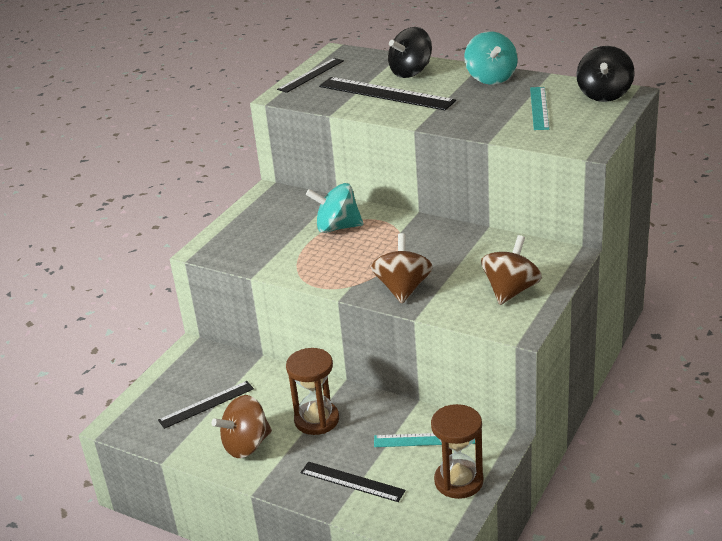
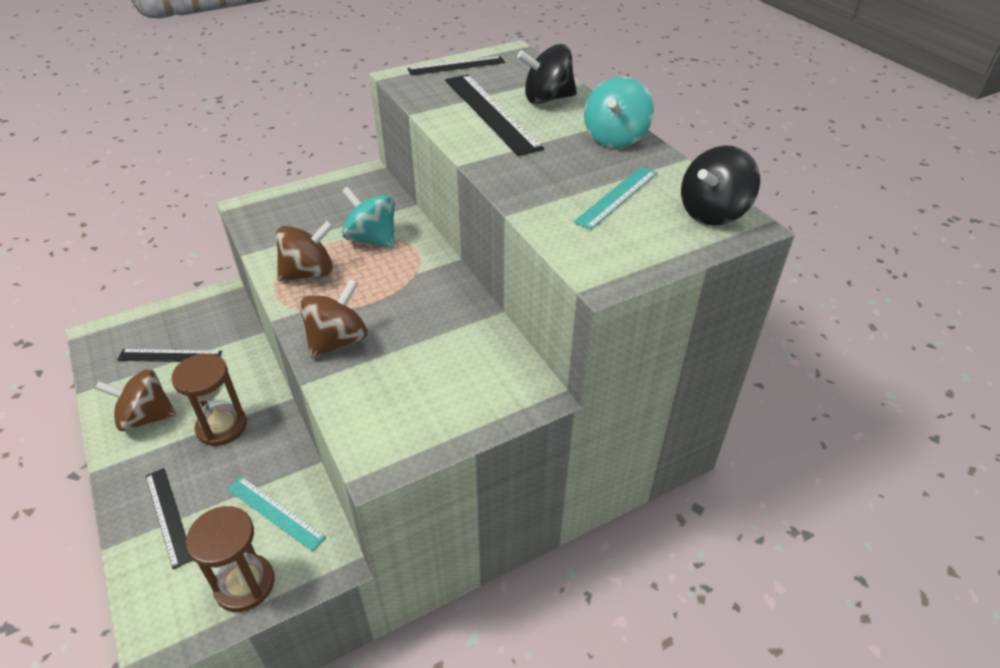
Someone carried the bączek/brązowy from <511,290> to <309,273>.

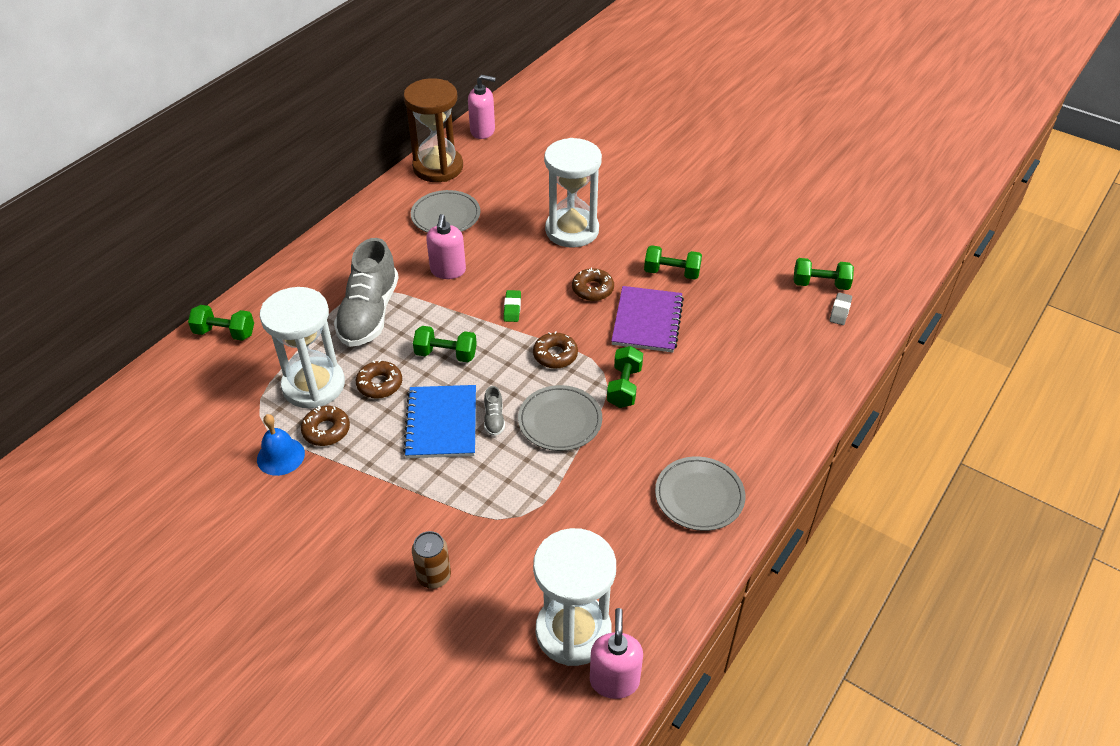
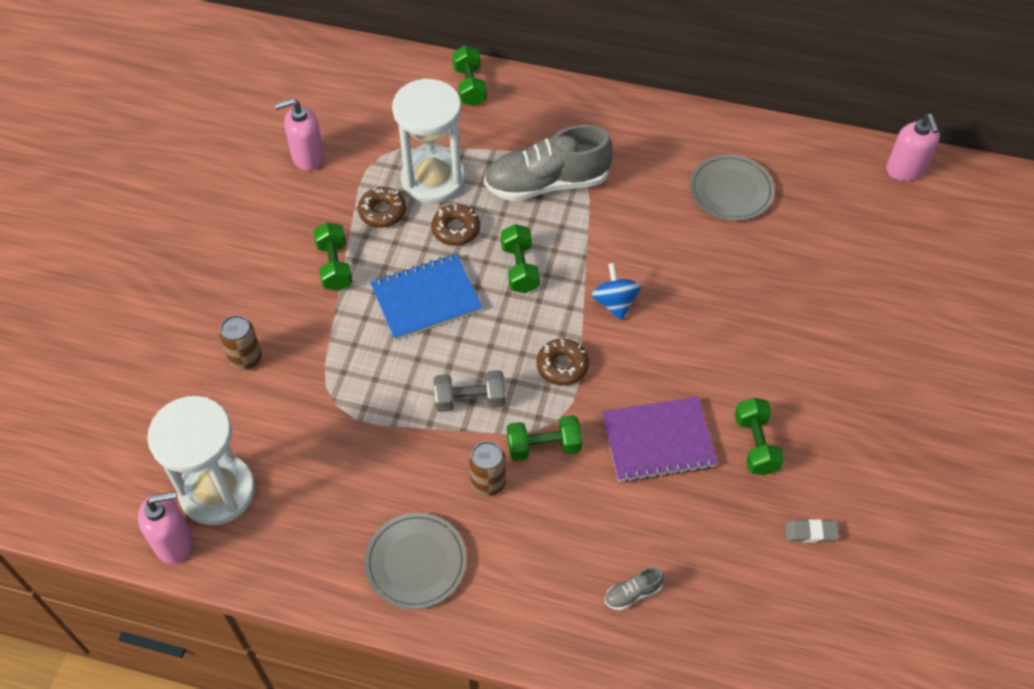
Someone took away the dzwonek/niebieski at <280,456>.
Someone took away the klepsydra/brązowy at <438,167>.
Someone carried the dozownik mydła/różowy from <448,271> to <307,157>.
Someone carried the but/szary from <494,419> to <632,593>.
Someone swapped the gumka do mazania/zielony at <512,308> for the bączek/niebieski at <615,303>.
Someone swapped the talerz/szary at <560,421> for the hantel/szary at <470,400>.
Someone took away the klepsydra/biały at <572,230>.
Someone took away the donut/brązowy at <592,289>.
Someone carried the hantel/zielony from <820,284> to <334,266>.
Someone carried the gumka do mazania/szary from <840,311> to <810,532>.
Someone put down the puszka/brązowy at <488,482>.

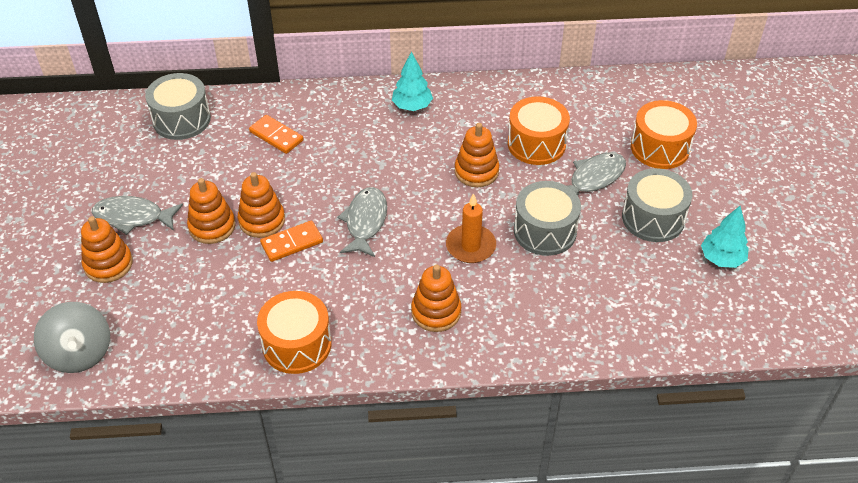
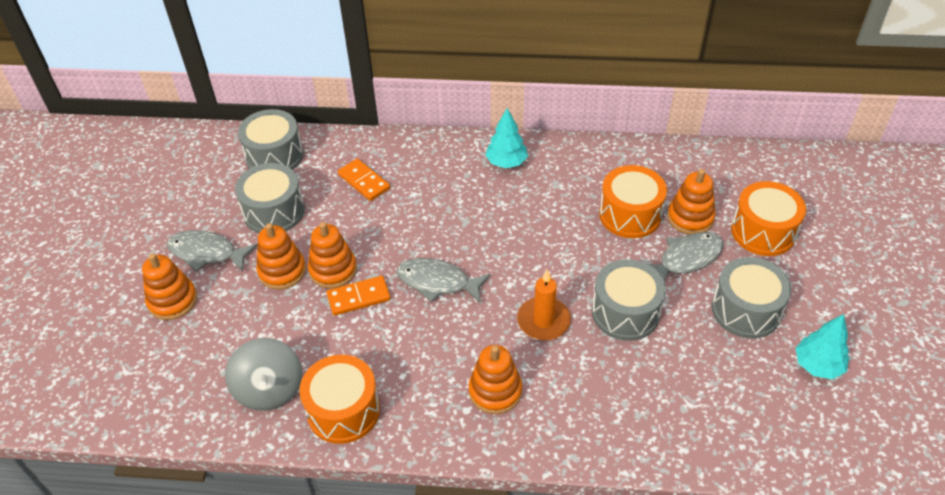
Someone carried the bączek/szary from <79,353> to <269,389>.
Someone rotated the ryba/szary at <365,222> by 90 degrees counterclockwise.
Someone carried the zabawka nakładanka/pomarańczowy from <476,171> to <690,218>.
Someone put down the bęben/szary at <274,212>.

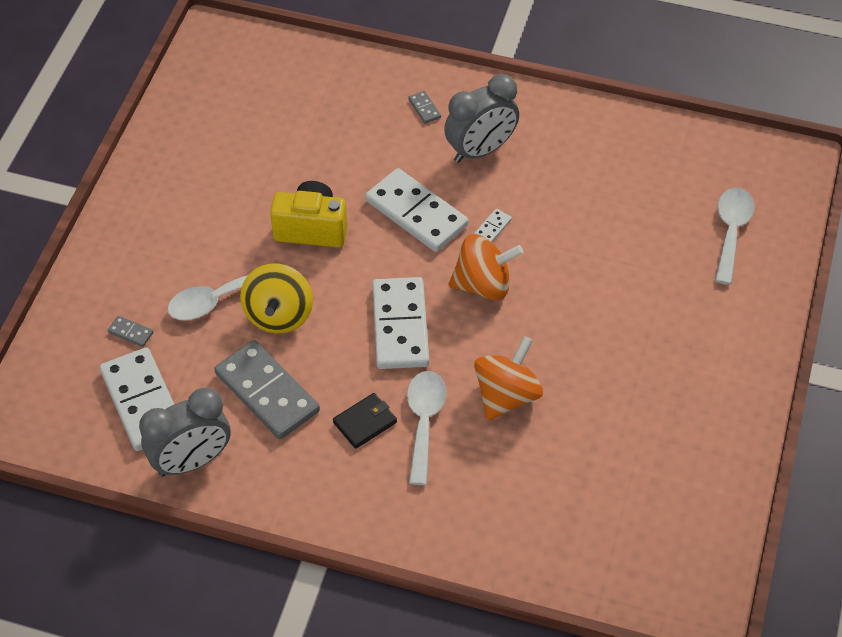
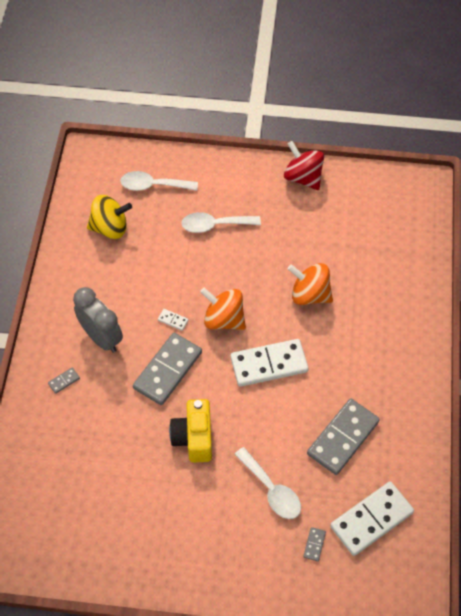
Someone took away the budzik/szary at <191,461>.
Someone carried the bączek/żółty from <279,315> to <110,228>.
Someone took away the portfel/czarny at <365,422>.
Someone repainted the kostka domina/biały at <416,213>, which became the kostka domina/szary at <167,370>.
Someone carried the łyżka/biały from <424,421> to <214,225>.
Someone rotated the bączek/pomarańczowy at <483,285> by 45 degrees counterclockwise.
Someone put down the bączek/czerwony at <303,177>.

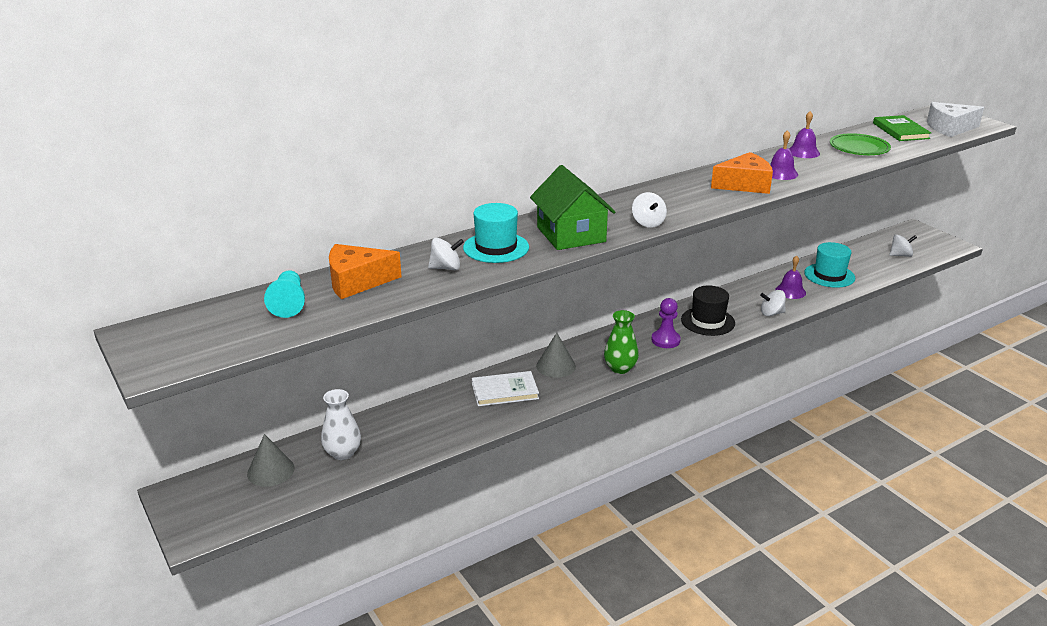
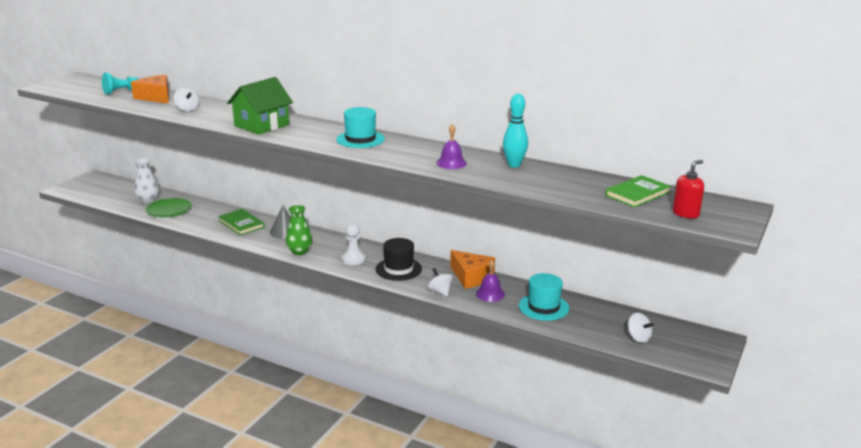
Someone took away the stożek/szary at <271,471>.
Someone carried the kapelusz/turkusowy from <496,247> to <360,139>.
Someone repainted the książka/biały at <505,391>, which became the książka/zielony at <241,224>.
Someone took away the bączek/biały at <648,223>.
Someone repainted the pionek/fioletowy at <665,340>, which became the pionek/biały at <353,259>.
Someone carried the ser/pomarańczowy from <744,184> to <471,277>.
Someone swapped the dzwonek/fioletowy at <803,152> for the kręgiel/turkusowy at <514,165>.
Someone carried the talerz/zielony from <859,148> to <169,210>.
Someone swapped the ser/biały at <950,128> for the dozownik mydła/czerwony at <686,214>.

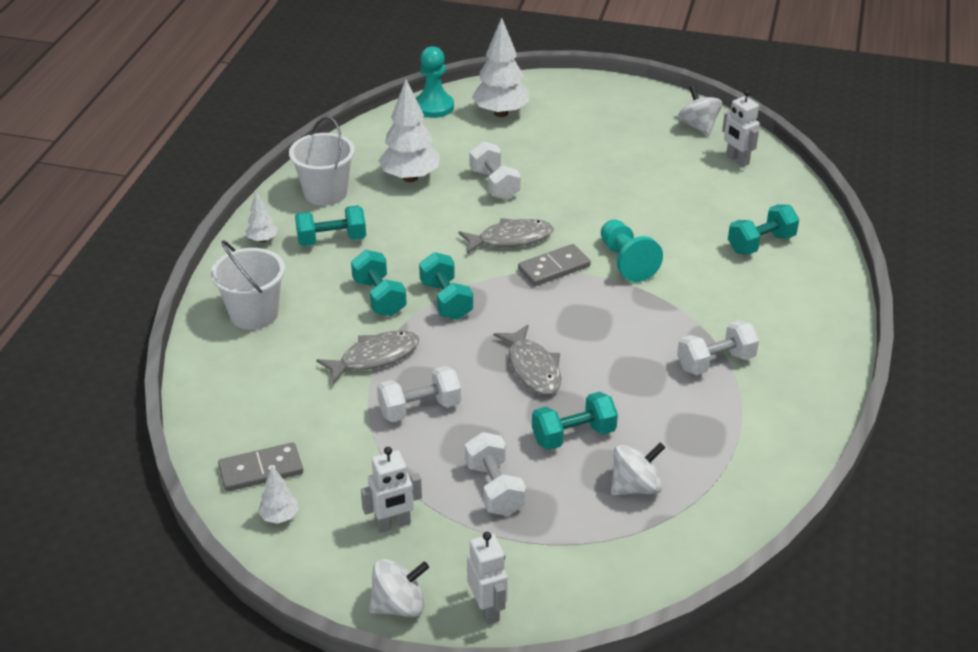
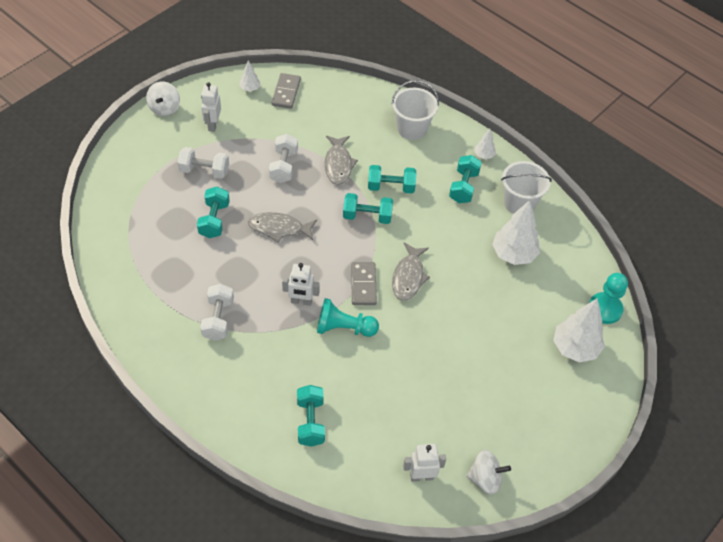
Someone carried the robot/biały from <487,609> to <301,301>.
Someone took away the hantel/biały at <494,184>.
Someone took away the bączek/biały at <635,487>.

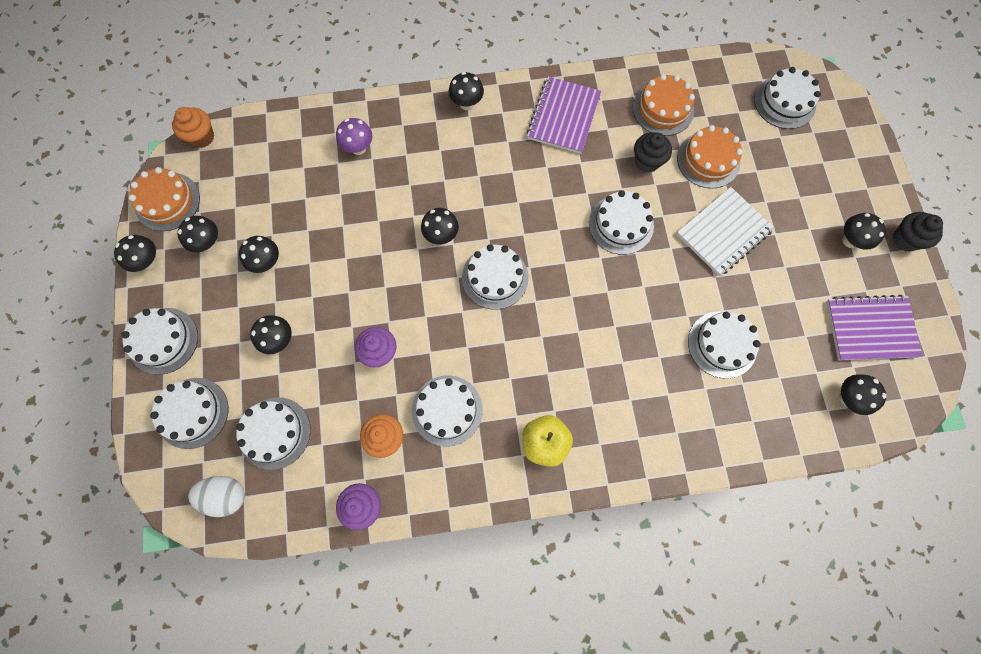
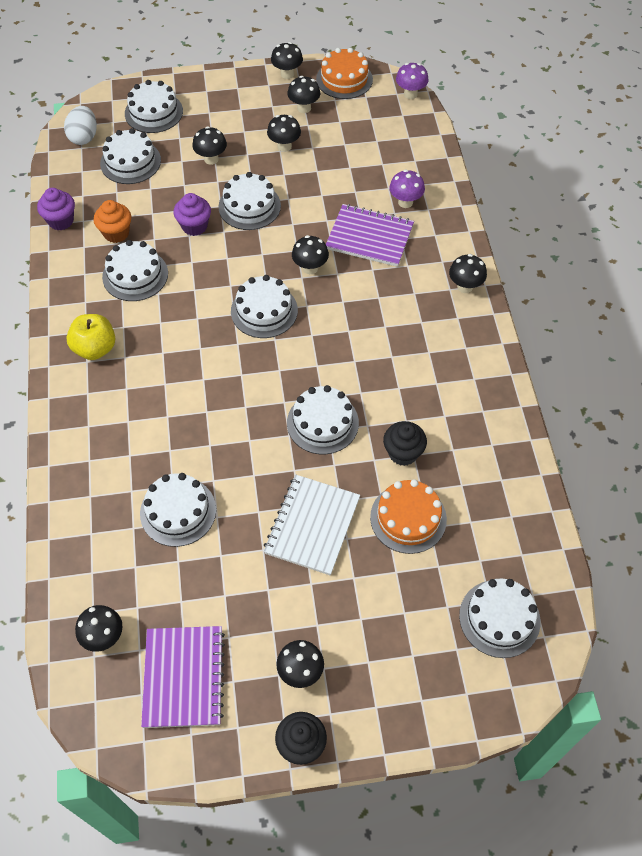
Someone carried the tort/biały from <163,340> to <249,206>.
Someone swapped the muffinka/pomarańczowy at <201,137> for the grzyb/fioletowy at <410,94>.
Someone carried the zeszyt/fioletowy from <563,117> to <369,237>.
Someone took away the tort/pomarańczowy at <663,109>.
Someone rotated the zeszyt/biały at <723,232> by 60 degrees clockwise.

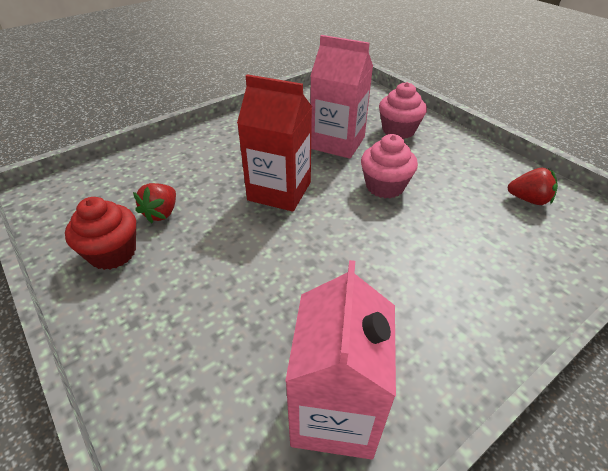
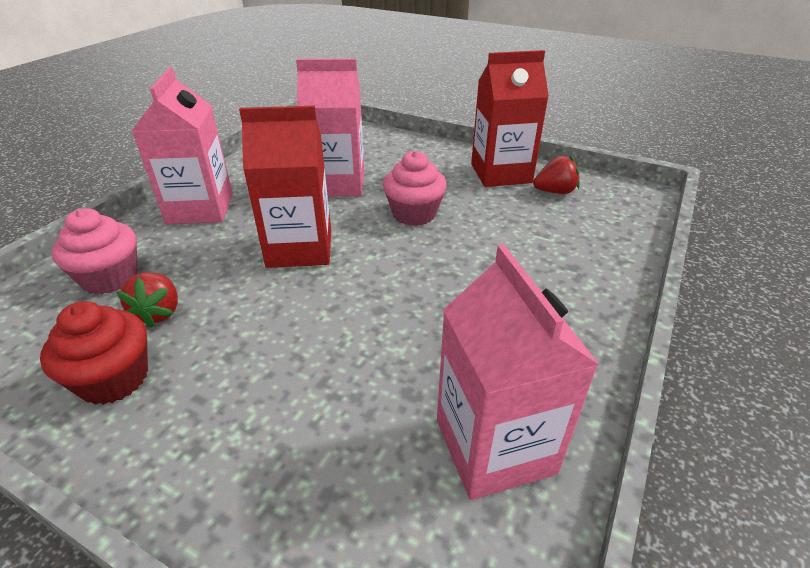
Someone carried the muffinka/różowy from <398,130> to <110,278>.
Someone put down the karton mleka/różowy at <200,209>.
Someone put down the karton mleka/czerwony at <501,173>.

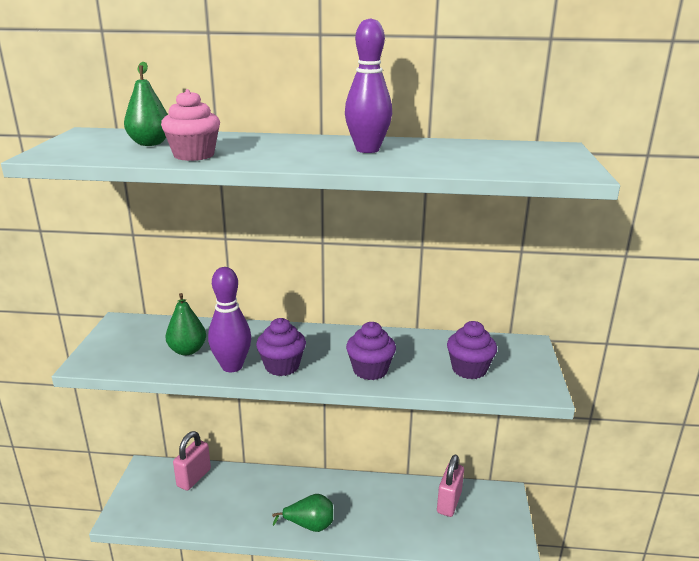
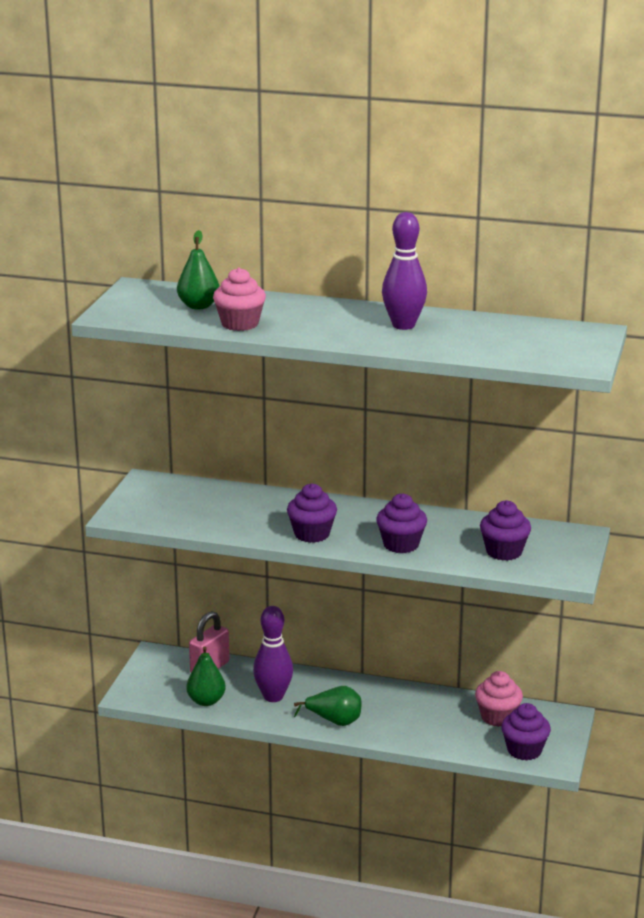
Someone carried the gruszka/zielony from <187,350> to <206,701>.
Someone carried the kręgiel/fioletowy from <232,366> to <273,696>.
Someone swapped the kłódka/różowy at <449,502> for the muffinka/różowy at <497,717>.
Someone put down the muffinka/fioletowy at <524,750>.

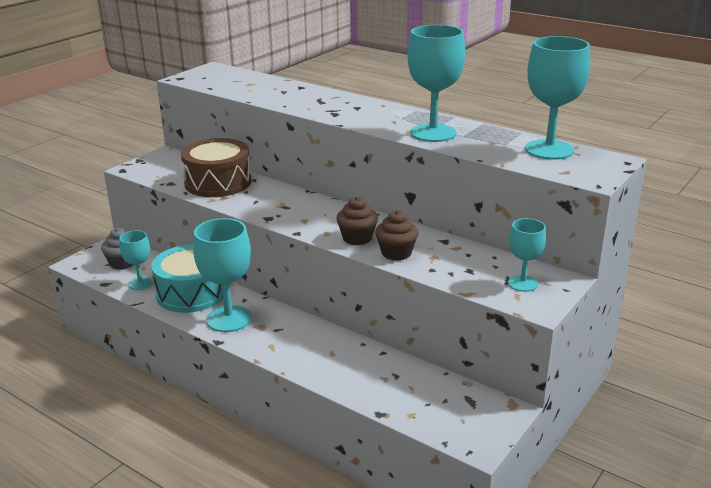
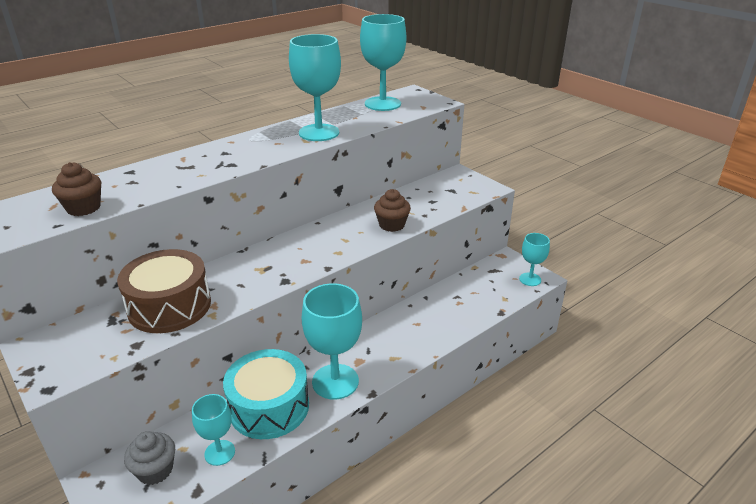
Someone carried the muffinka/brązowy from <357,238> to <83,208>.
Someone carried the kielich/turkusowy from <522,283> to <530,279>.

